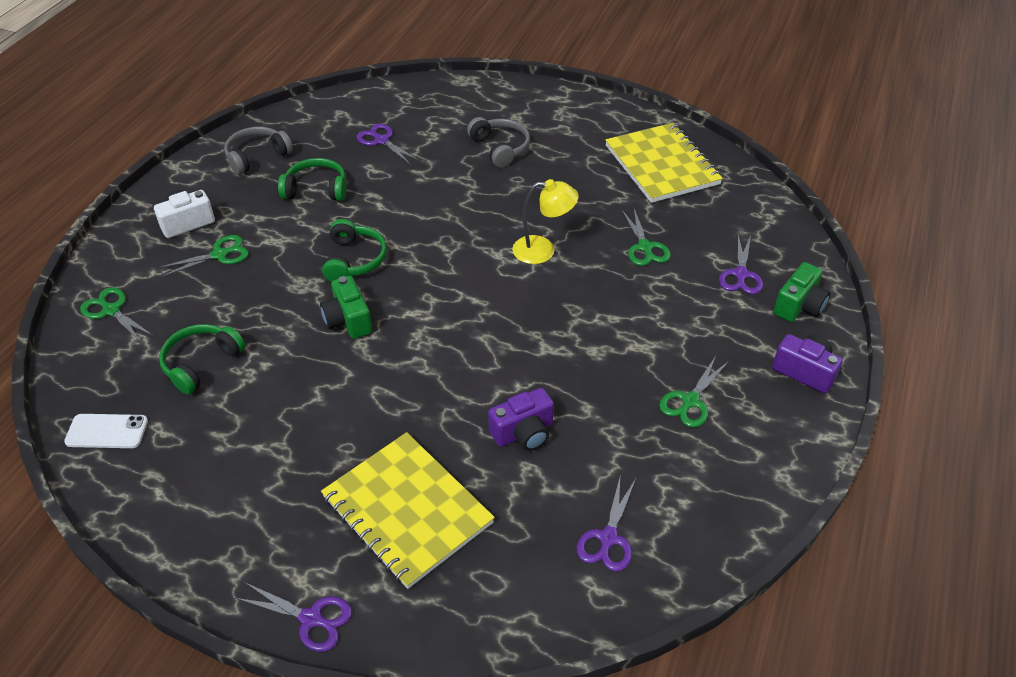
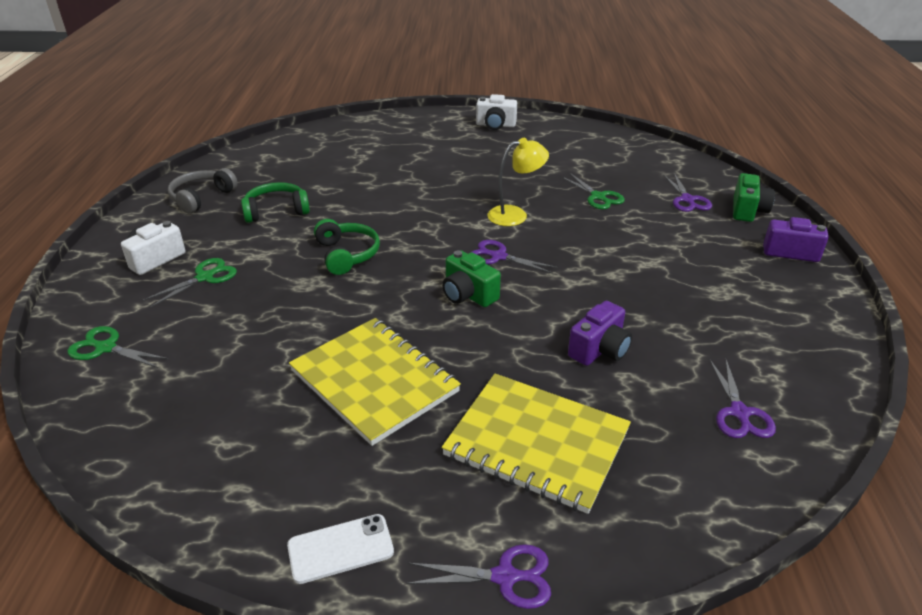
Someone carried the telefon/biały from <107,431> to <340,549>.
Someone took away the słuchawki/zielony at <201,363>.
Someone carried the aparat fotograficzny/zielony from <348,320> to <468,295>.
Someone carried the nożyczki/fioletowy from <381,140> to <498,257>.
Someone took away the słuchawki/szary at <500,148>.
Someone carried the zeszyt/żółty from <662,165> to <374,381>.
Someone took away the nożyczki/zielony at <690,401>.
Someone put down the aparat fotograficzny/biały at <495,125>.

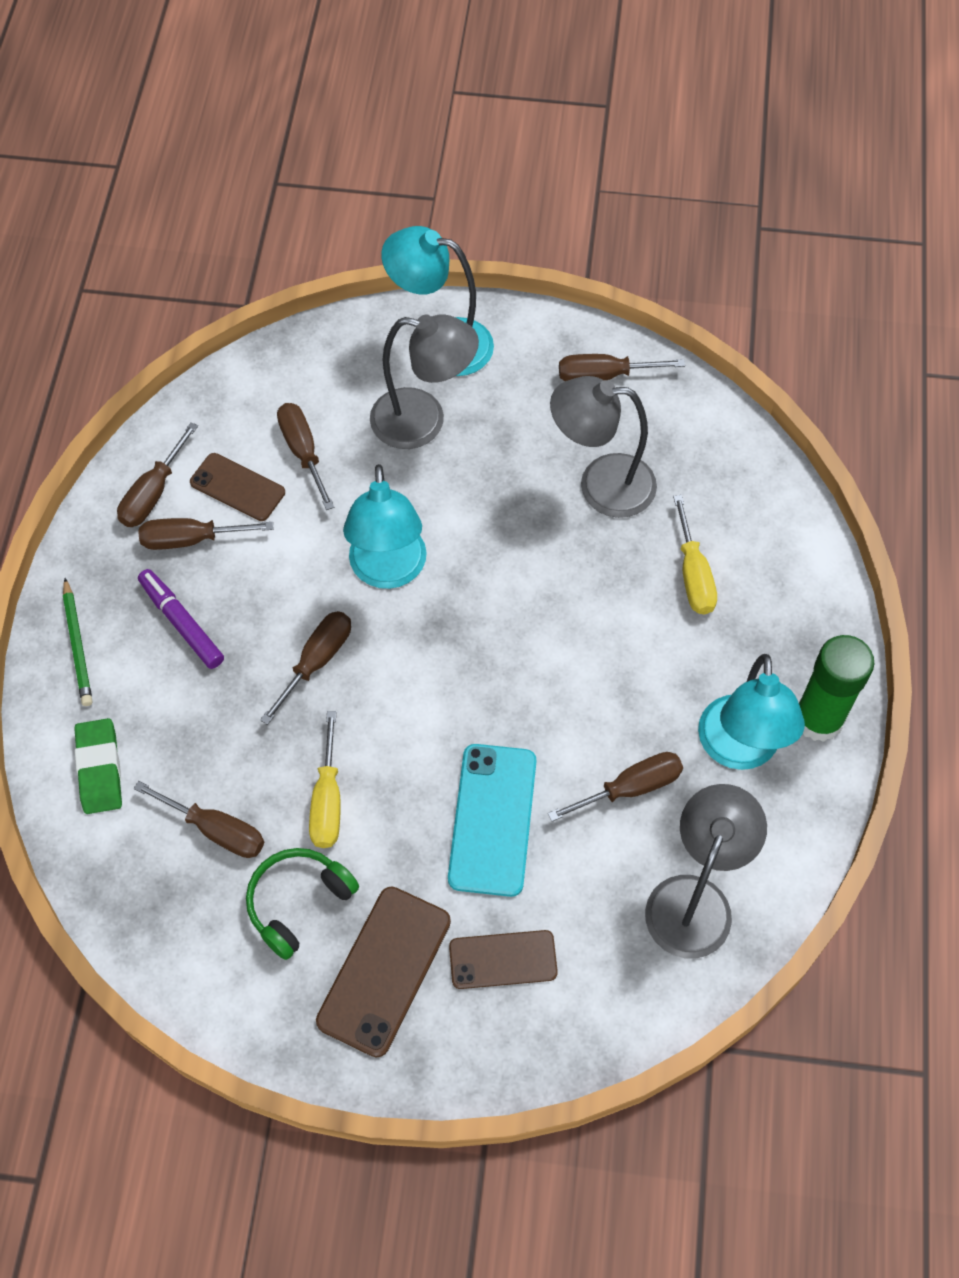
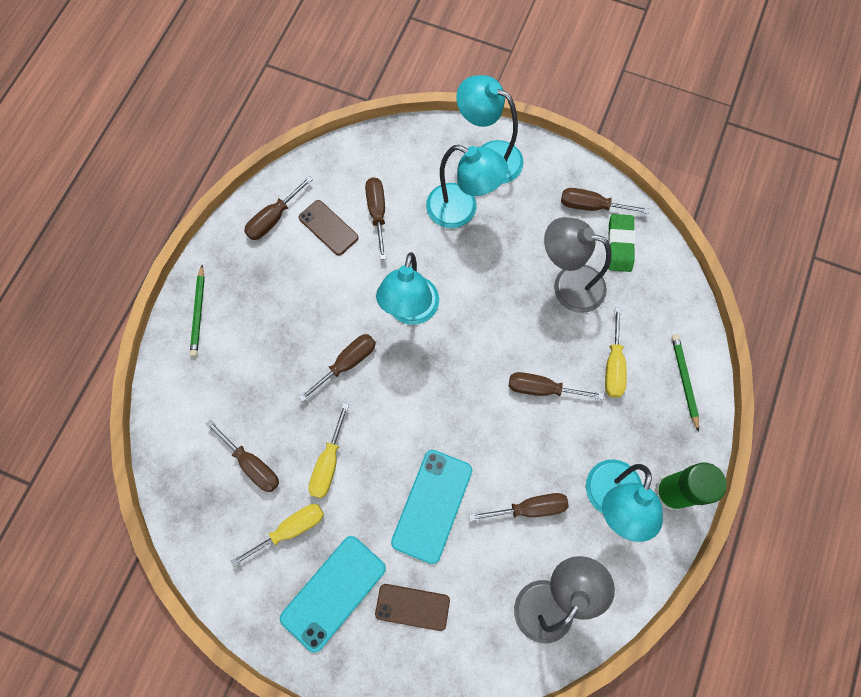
Someone carried the gumka do mazania/zielony from <99,769> to <619,245>.
Someone carried the śrubokręt/brązowy from <191,539> to <542,388>.
Someone took away the flamaster/fioletowy at <182,623>.
Someone swapped the słuchawki/zielony at <298,902> for the śrubokręt/żółty at <291,529>.
Someone repainted the telefon/brązowy at <384,970>, which became the telefon/turkusowy at <333,592>.
Someone repainted the lampka/szary at <423,421>, which became the lampka/turkusowy at <461,210>.
Someone put down the ołówek/zielony at <684,380>.

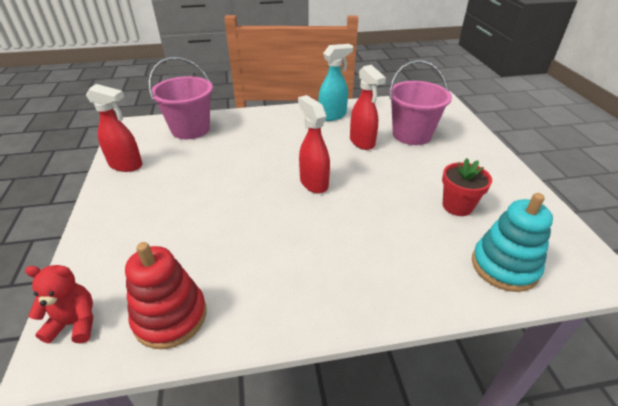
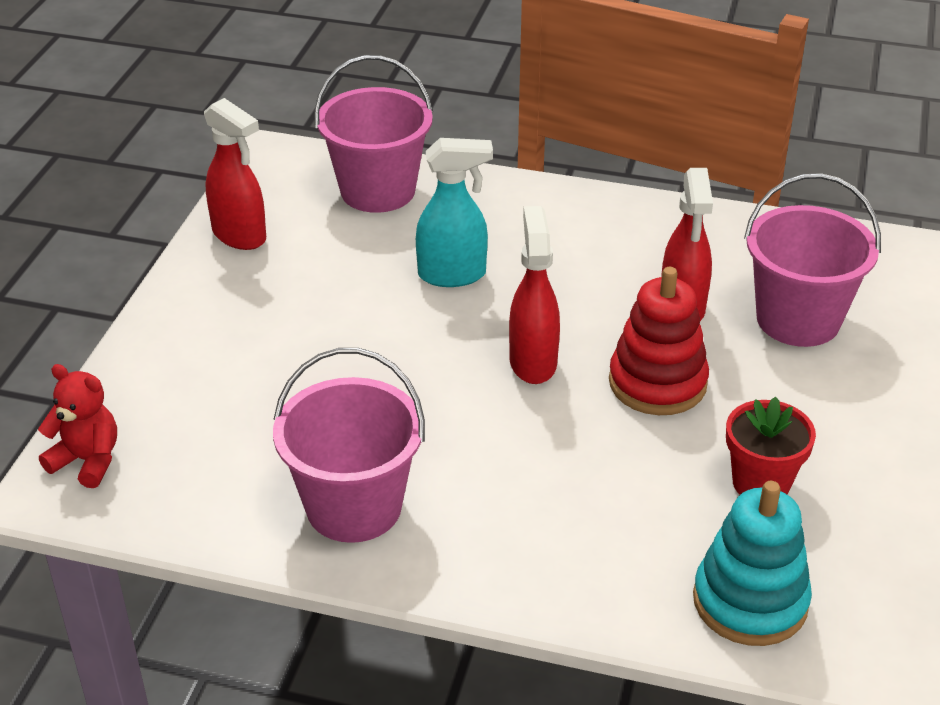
Someone carried the zabawka nakładanka/czerwony from <170,317> to <657,383>.
Someone carried the spryskiwacz/turkusowy from <333,116> to <453,275>.
Someone put down the wiadro/różowy at <354,506>.

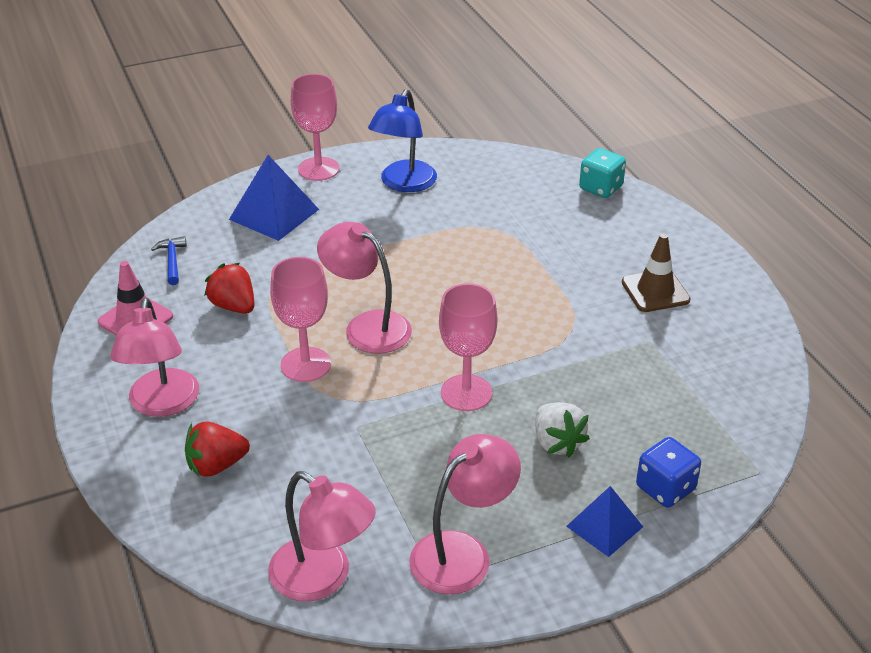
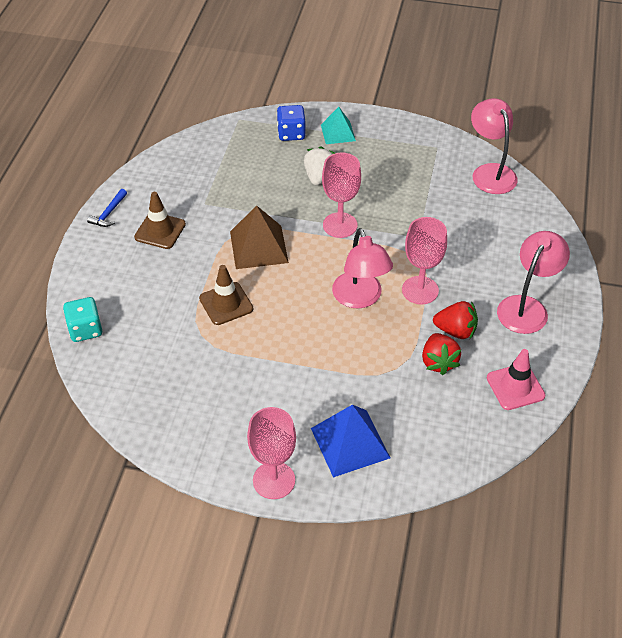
Someone carried the młotek/niebieski from <172,261> to <109,213>.
Someone carried the truskawka/czerwony from <216,465> to <455,331>.
Someone took away the lampka/niebieski at <404,184>.
Someone took away the lampka/różowy at <462,552>.
Someone repainted the piramida/niebieski at <604,526>, which became the piramida/turkusowy at <338,133>.
Someone put down the pachołek/brązowy at <226,304>.
Someone put down the piramida/brązowy at <259,247>.

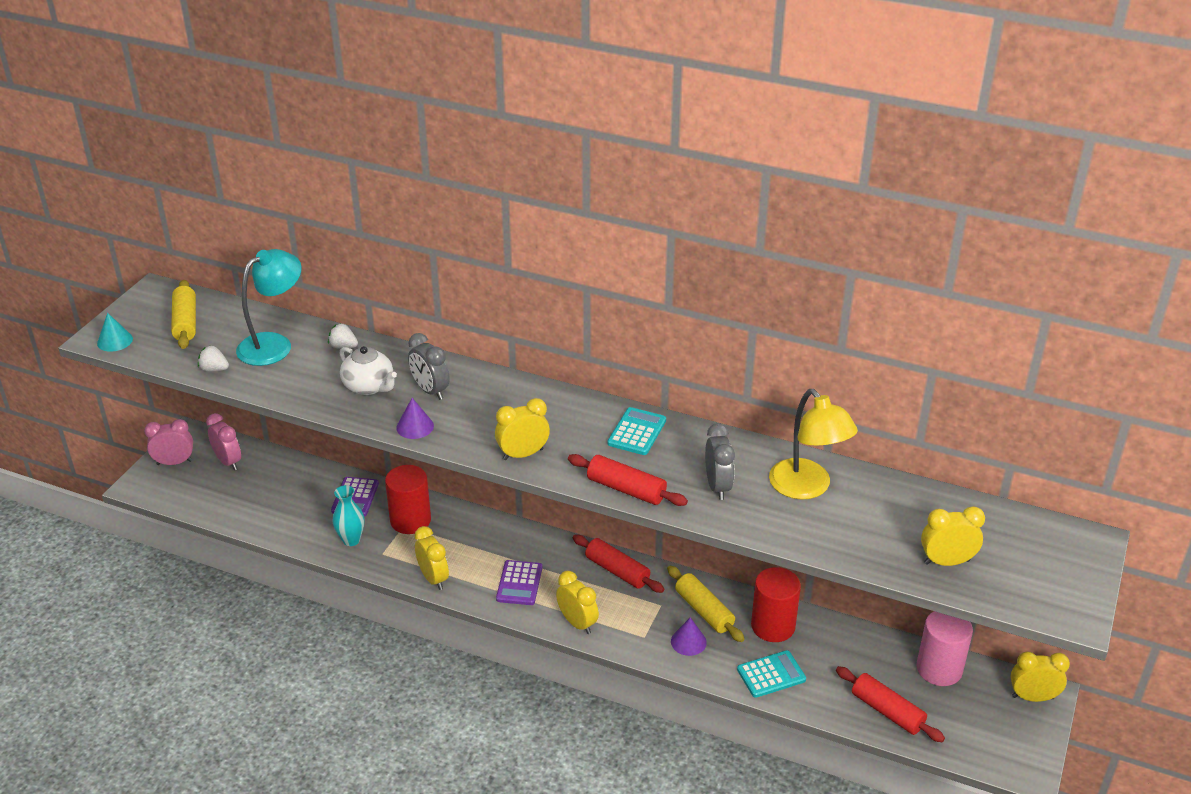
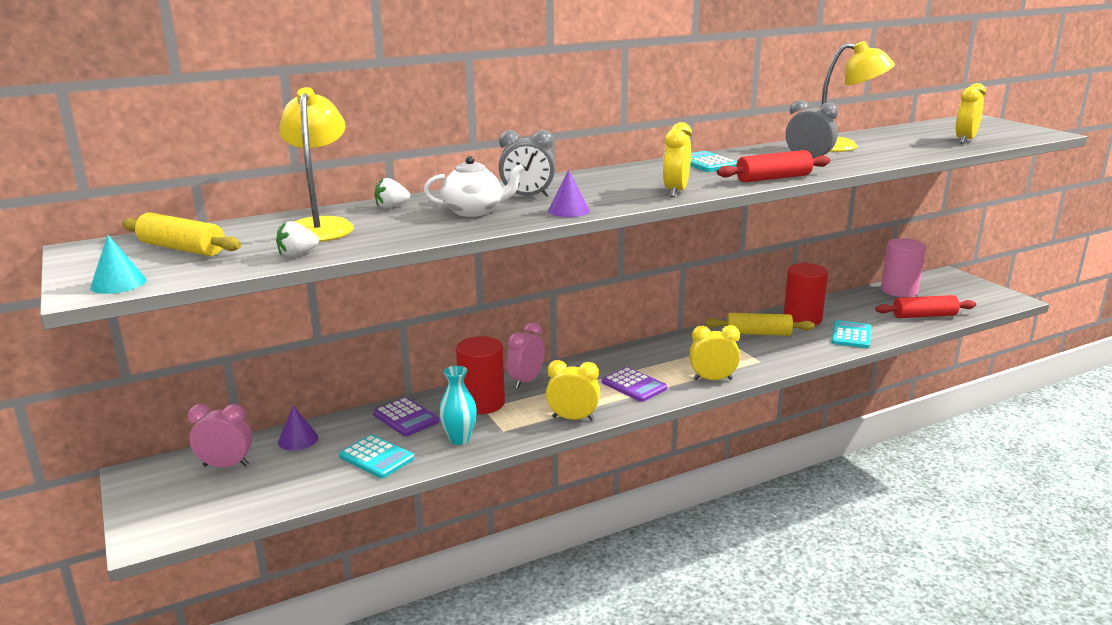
Someone carried the budzik/różowy from <174,462> to <526,381>.
Someone repainted the lampka/turkusowy at <274,344>, which became the lampka/żółty at <321,226>.
Someone took away the wałek do ciasta/czerwony at <617,571>.
Someone carried the stożek/fioletowy from <688,641> to <298,439>.
Someone took away the budzik/żółty at <1032,697>.
Someone put down the kalkulator/turkusowy at <376,458>.

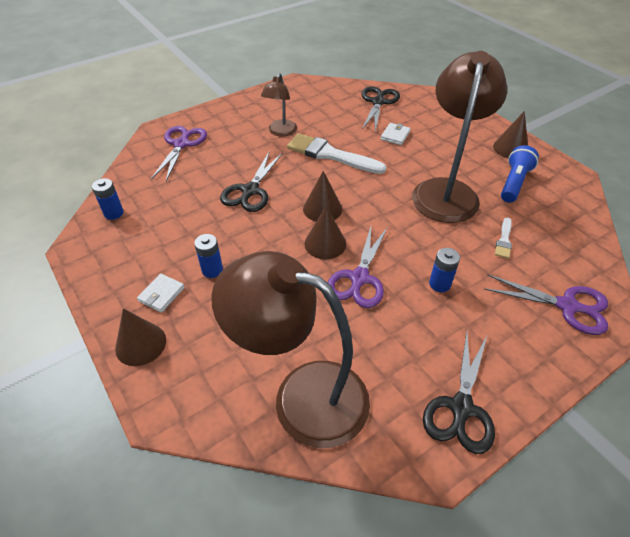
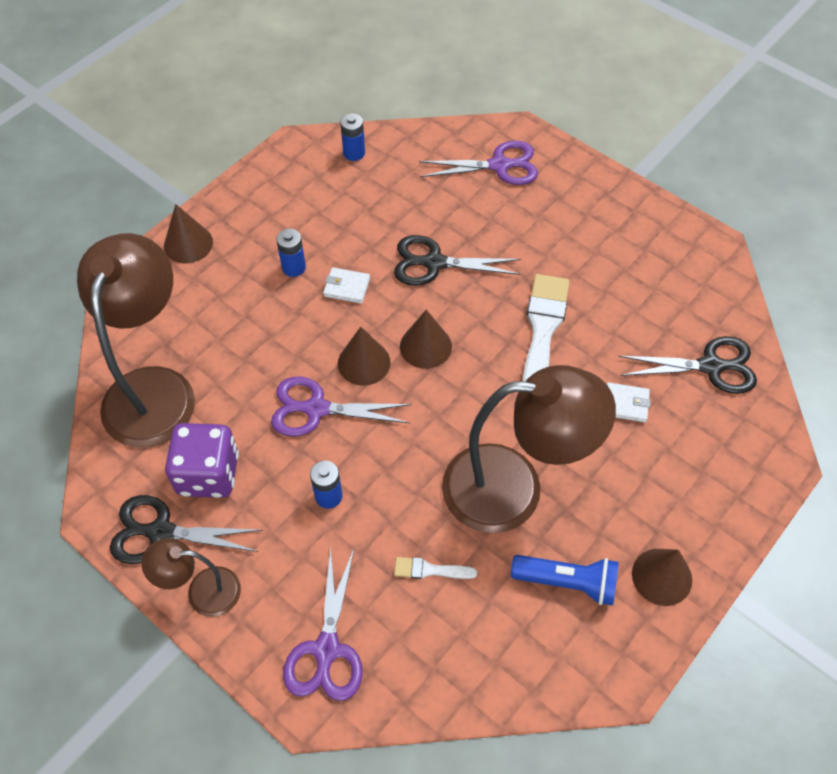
Someone carried the portfel/biały from <161,294> to <347,287>.
Someone carried the lampka/brązowy from <281,132> to <202,591>.
Someone put down the kostka do gry/fioletowy at <208,474>.

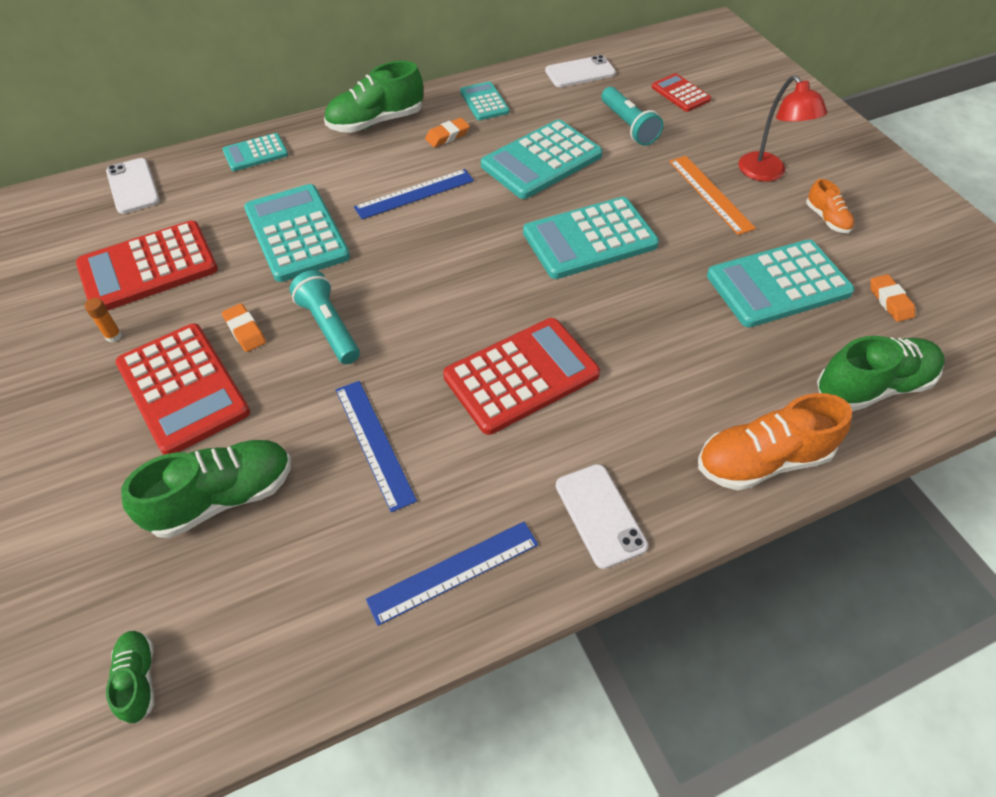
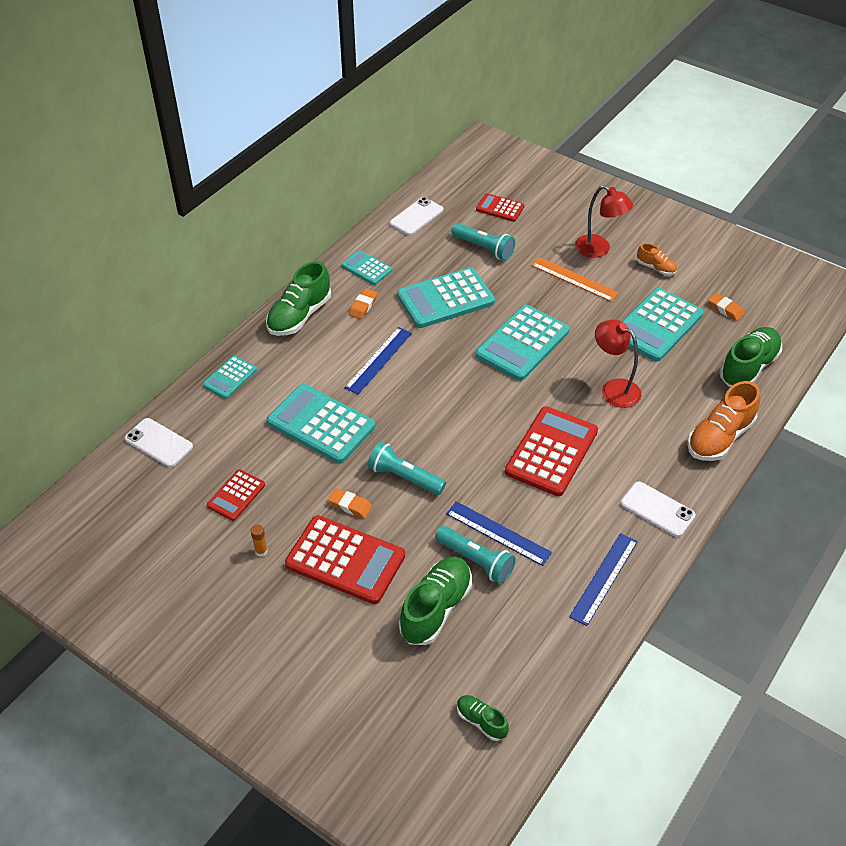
Someone scaled the kalkulator/czerwony at <148,267> by 0.54.
Someone rotated the kalkulator/turkusowy at <541,160> by 45 degrees clockwise.
Someone put down the latarka/turkusowy at <476,560>.
Someone put down the lampka/czerwony at <614,389>.

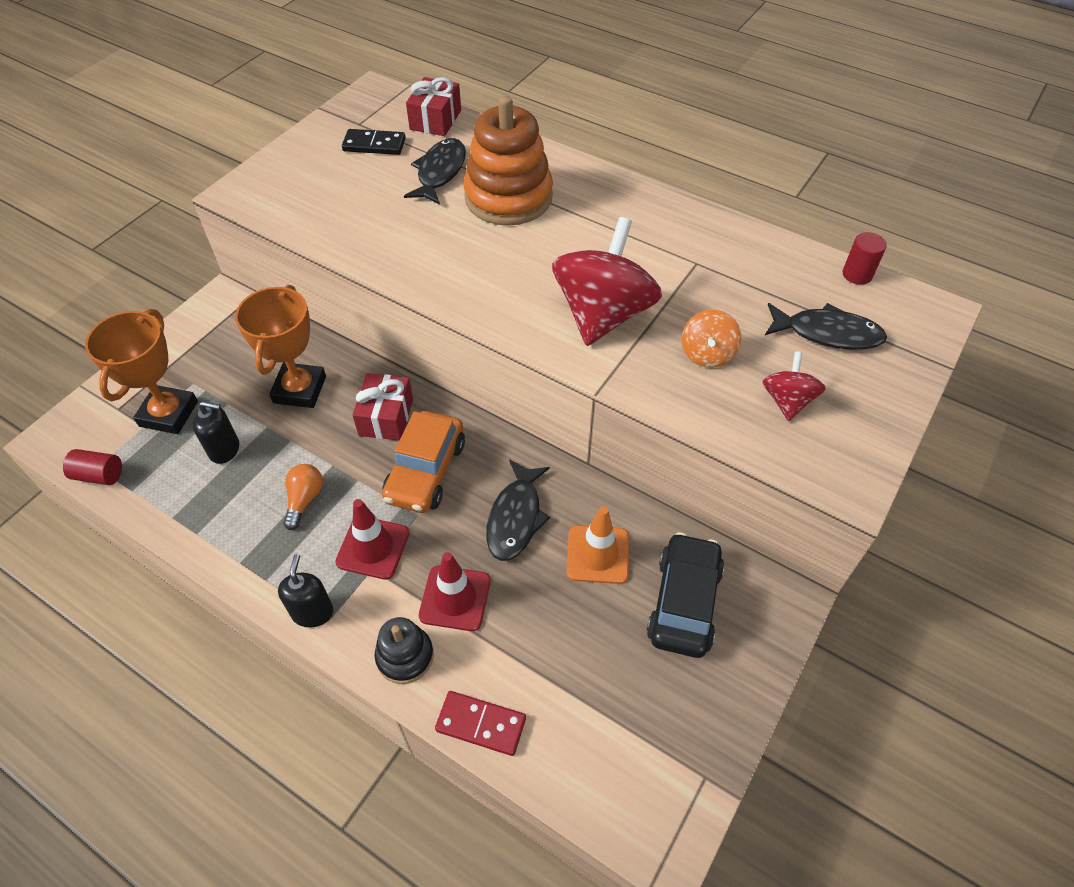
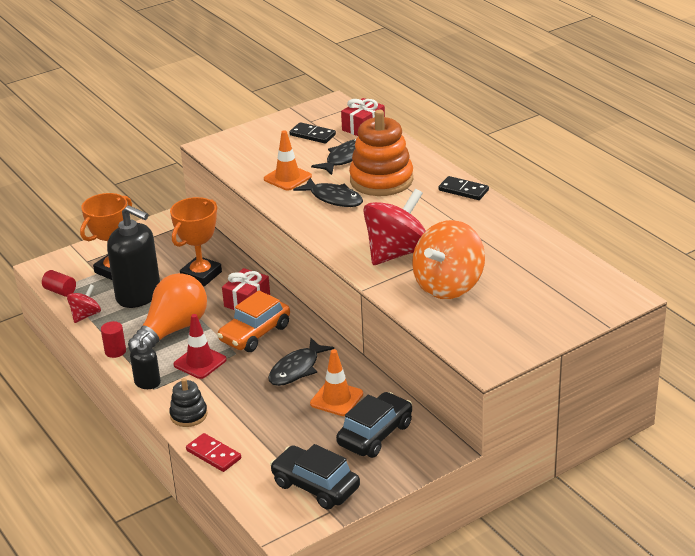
Someone scaled the dozownik mydła/czarny at <225,449> by 2.02.
Someone scaled the żarówka/pomarańczowy at <304,499> by 2.24.
Someone took away the pachołek/czerwony at <455,598>.
Someone scaled the bączek/pomarańczowy at <707,354> by 1.99.
Someone carried the bączek/czerwony from <787,401> to <85,315>.
Someone carried the ryba/czarny from <827,333> to <333,198>.
Someone carried the walec/czerwony from <857,274> to <115,351>.
Someone put down the pachołek/pomarańczowy at <287,178>.
Someone put down the samochód/czarny at <315,486>.
Someone put down the kostka domina/czarny at <463,190>.

